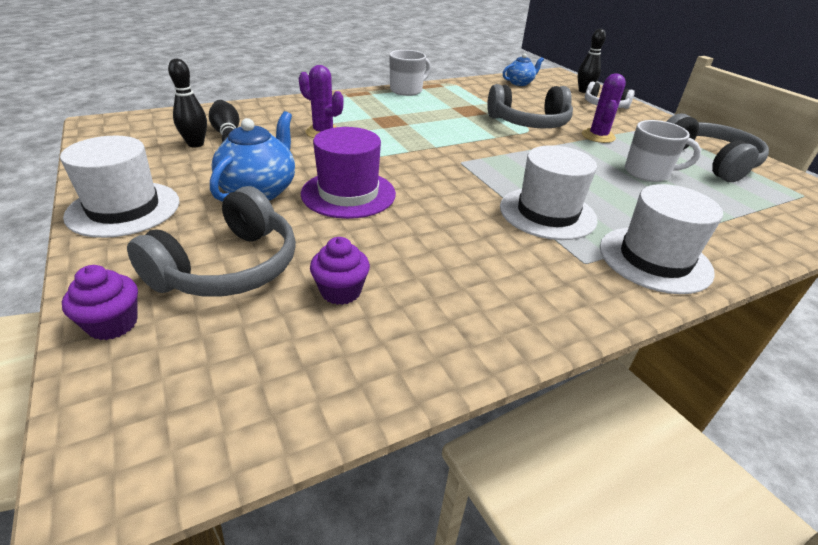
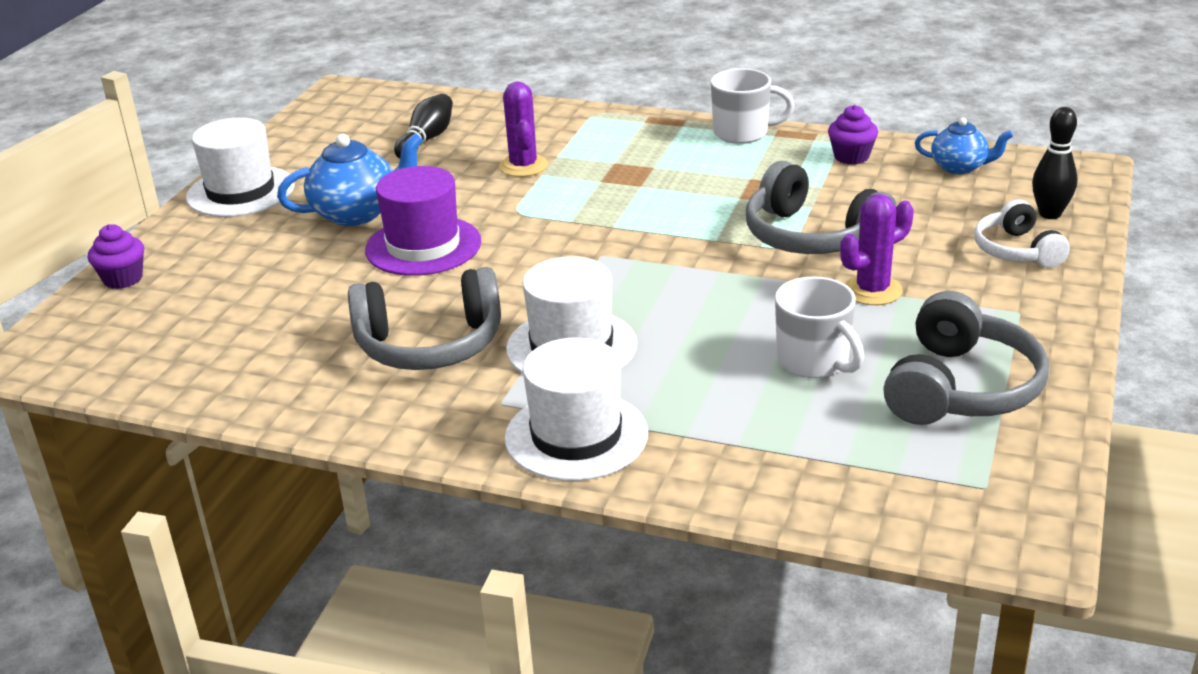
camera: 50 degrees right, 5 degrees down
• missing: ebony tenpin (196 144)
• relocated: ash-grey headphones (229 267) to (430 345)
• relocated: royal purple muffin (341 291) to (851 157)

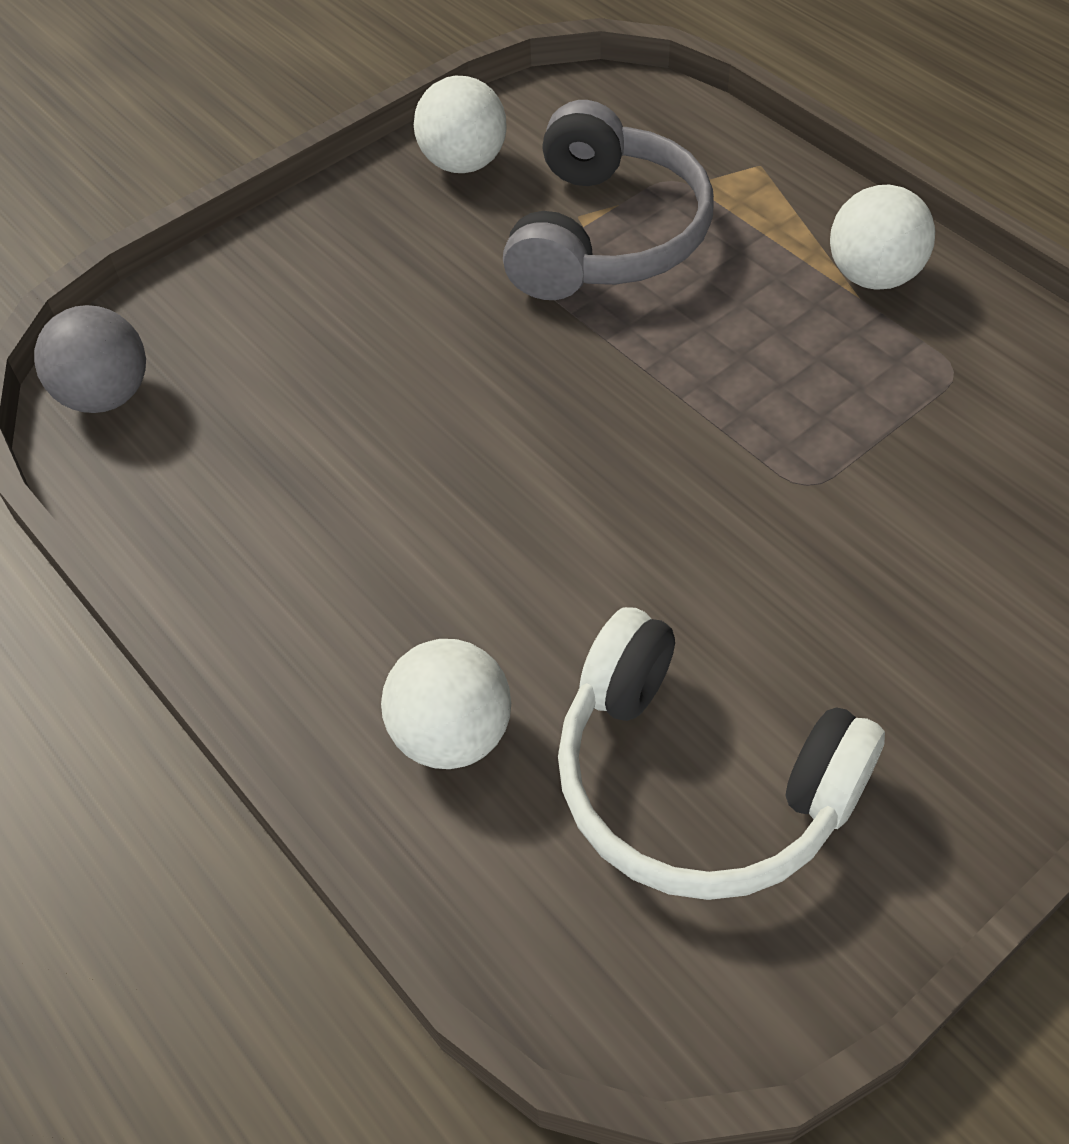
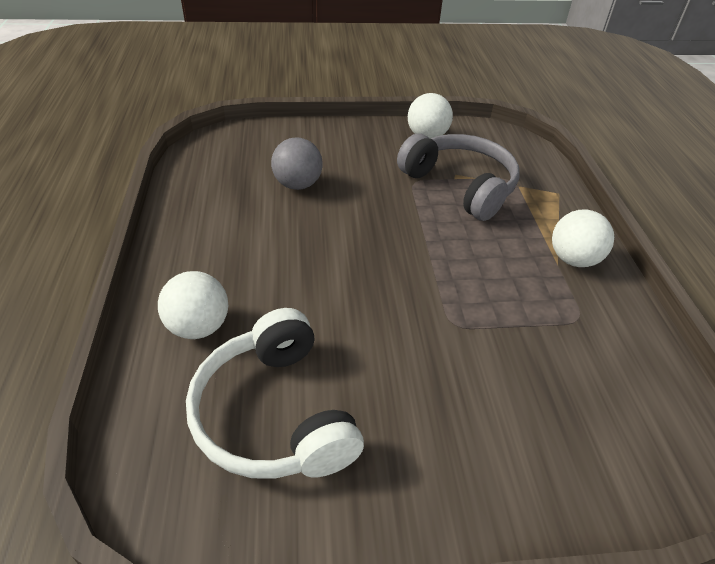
camera: 30 degrees right, 10 degrees down
• relocated: ash-grey sphere (106 395) to (297 185)
• spun: ash-grey headphones (606 235) = (460 186) 90 degrees counterclockwise

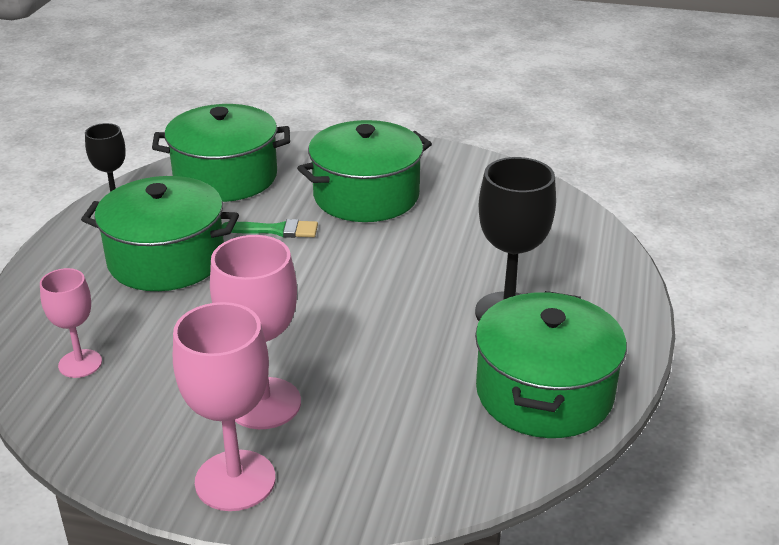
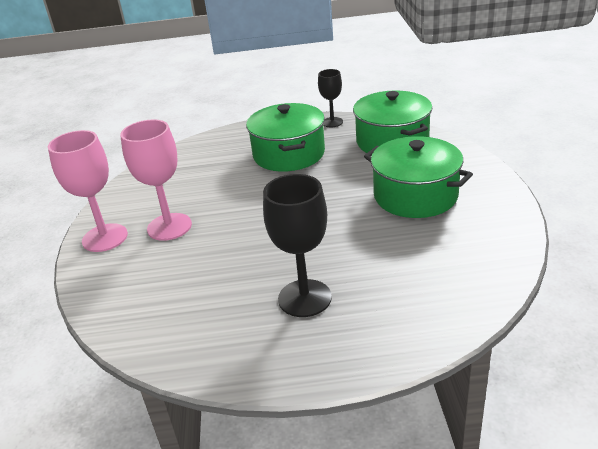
camera: 75 degrees right, 0 degrees up
• missing: rose-pink chalice (80 364)
• missing: emerald paint brush (276 230)
• missing: emerald pot (544 393)

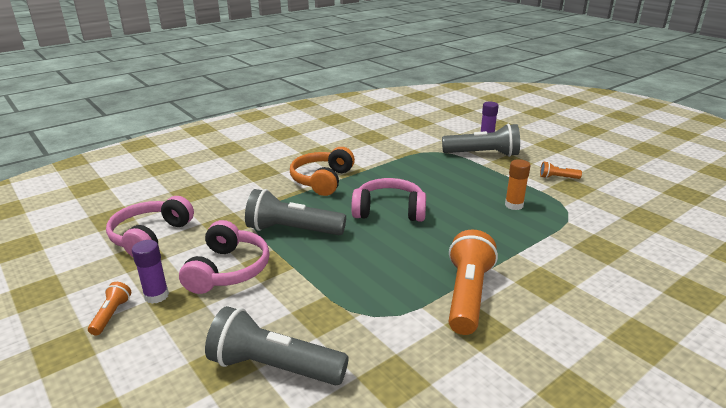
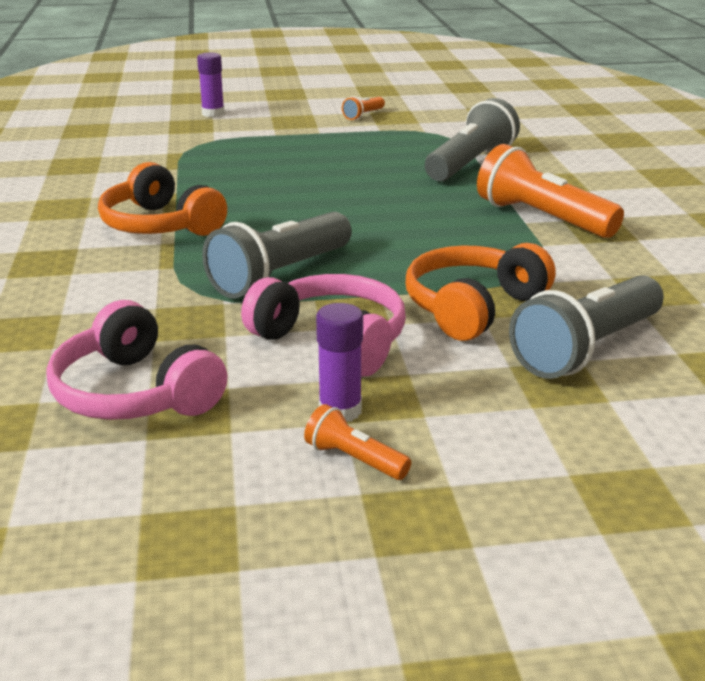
camera: 60 degrees left, 0 degrees up
• missing: rose-pink headphones (389 211)
• missing: bright orange stick of glue (514 205)
• appeared: bright orange headphones (473 307)
• relocated: ash-grey pocket torch (482 154) to (470 164)

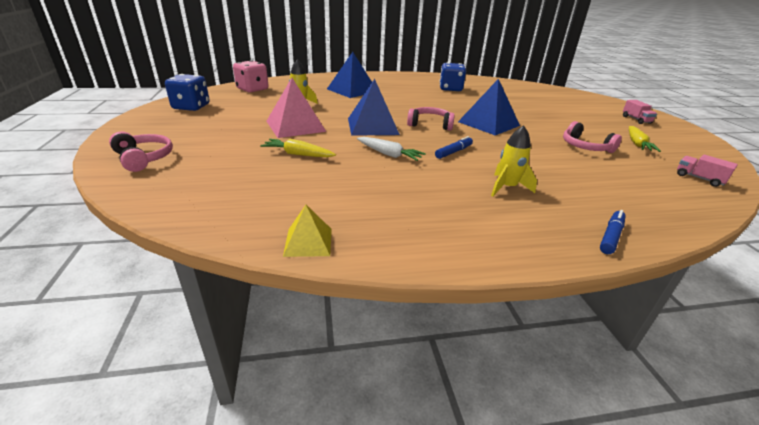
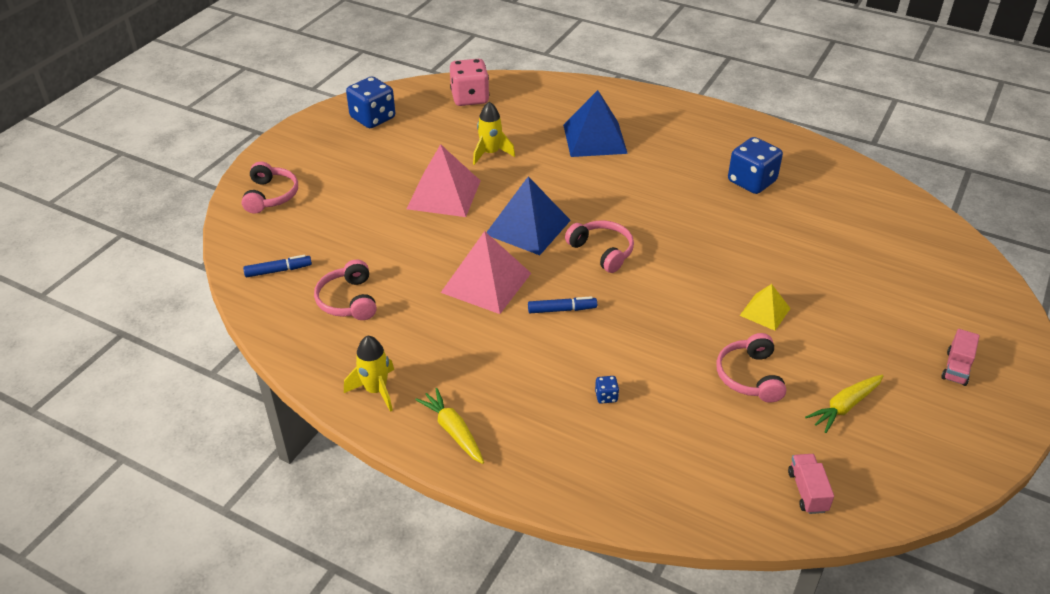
camera: 40 degrees right, 10 degrees up
• missing: royal blue pyramid (488 123)
• appeared: rose-pink headphones (348 300)
• appeared: royal blue game die (606 396)
• relocated: golden carrot (298 154) to (453 431)
• relocated: golden pyramid (308 242) to (765 312)
• relocated: golden rocket (507 187) to (376 390)
• relocated: royal blue marker pen (610 236) to (278 270)
• exchanged: white carrot (389 154) to rose-pink pyramid (486 282)

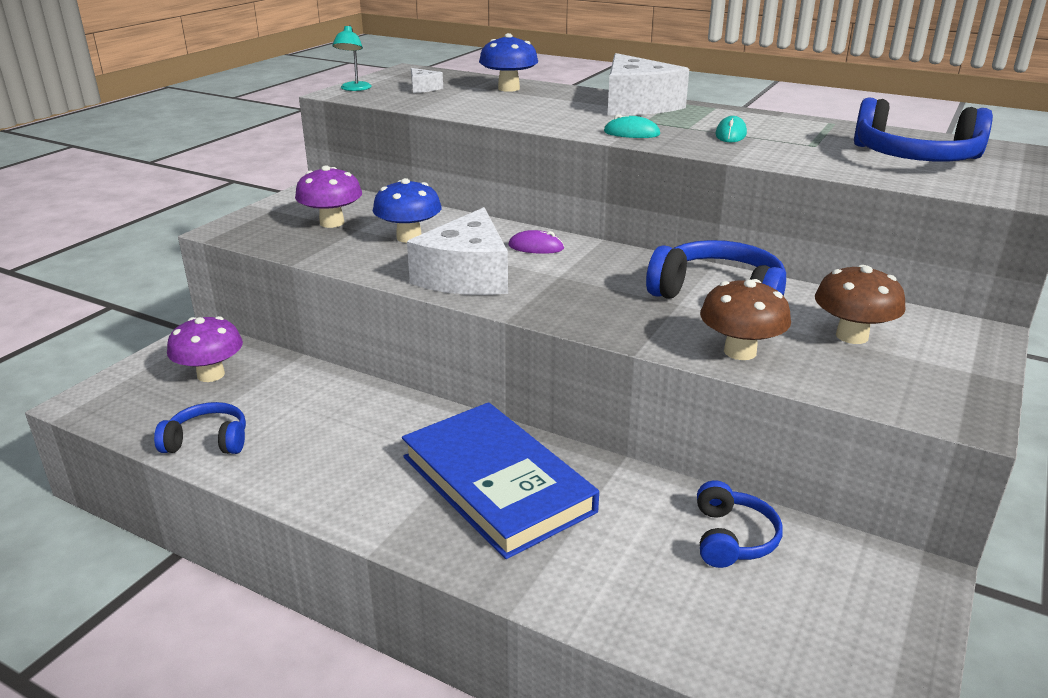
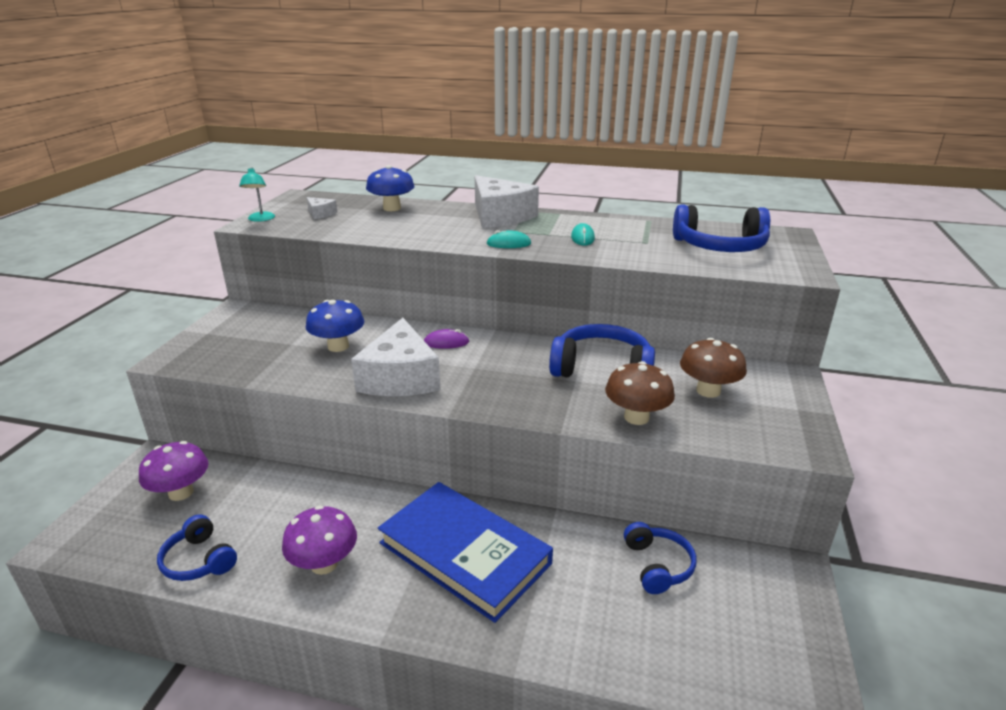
camera: 15 degrees left, 0 degrees up
• relocated: royal purple toadstool (332 223) to (324 564)
• spun: royal blue headphones (208 441) = (199 560) 120 degrees counterclockwise

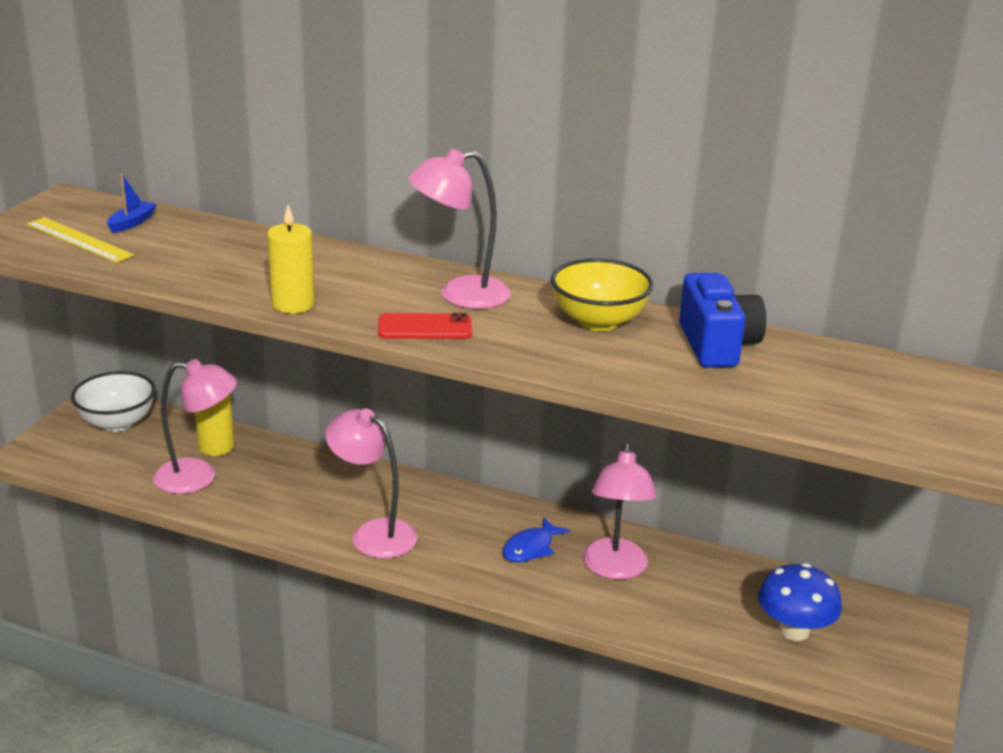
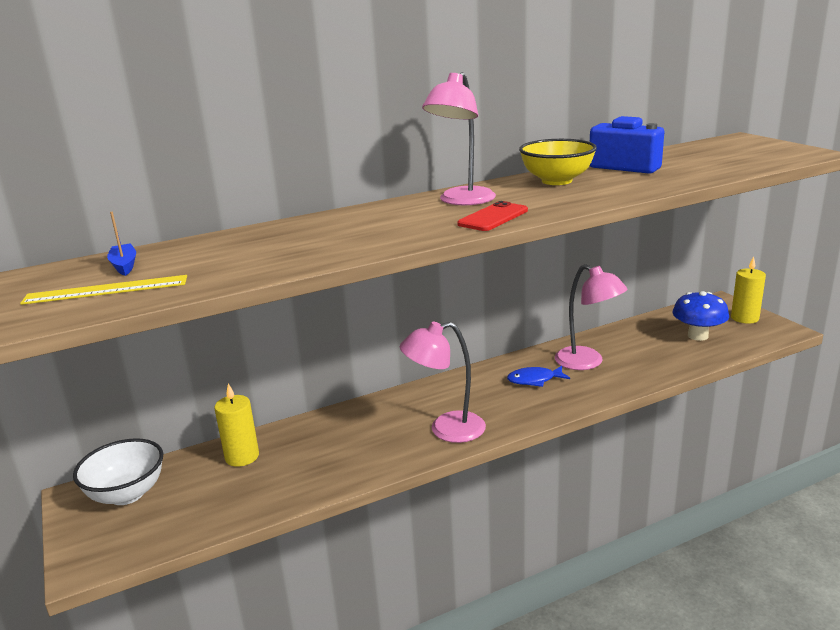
camera: 45 degrees left, 5 degrees down
• missing: rose-pink lamp (198 477)
• relocated: golden pillar candle (293 304) to (744 318)
• spun: royal blue fish figure (531 548) = (534 380) 90 degrees clockwise

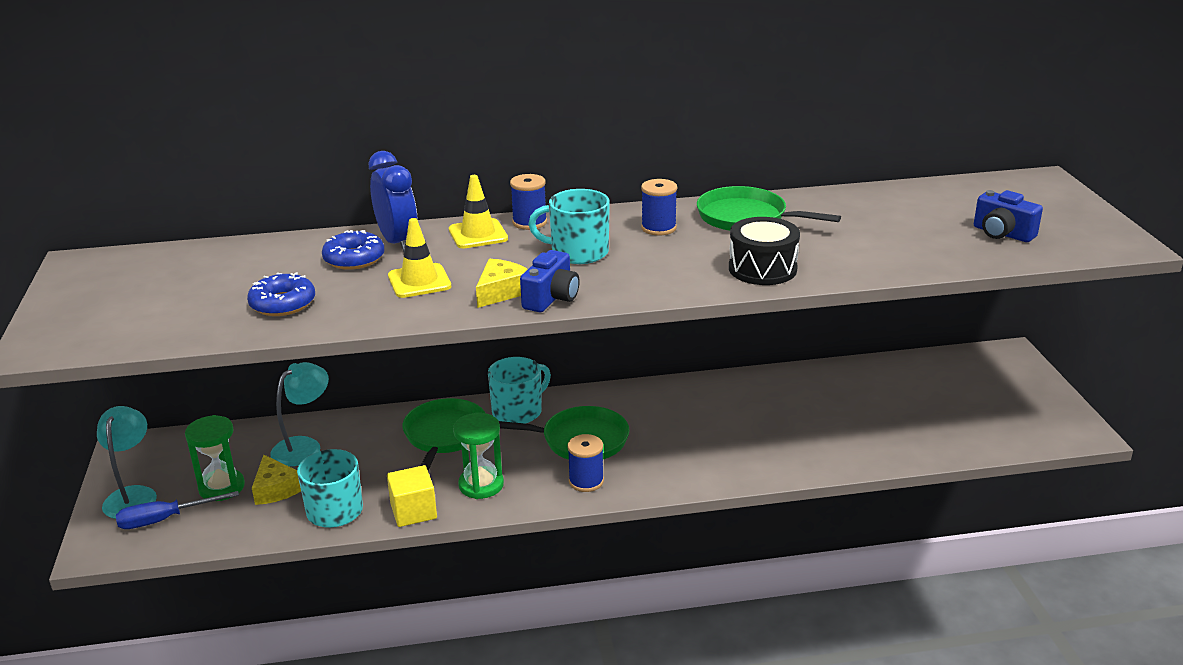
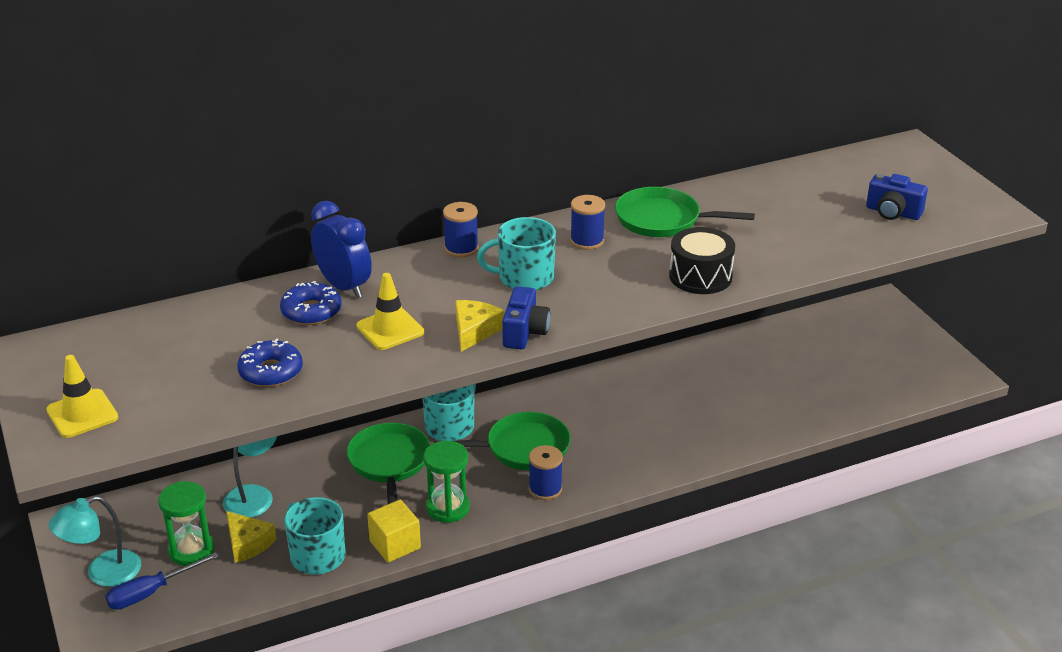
camera: 15 degrees left, 5 degrees up
• relocated: golden safety cone (478 234) to (82 414)
• spun: teal lamp (133 495) = (103 573) 105 degrees counterclockwise

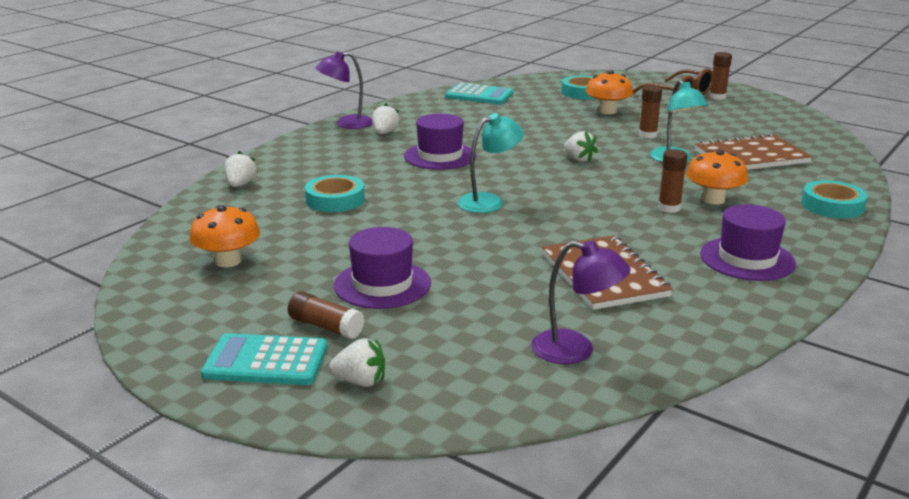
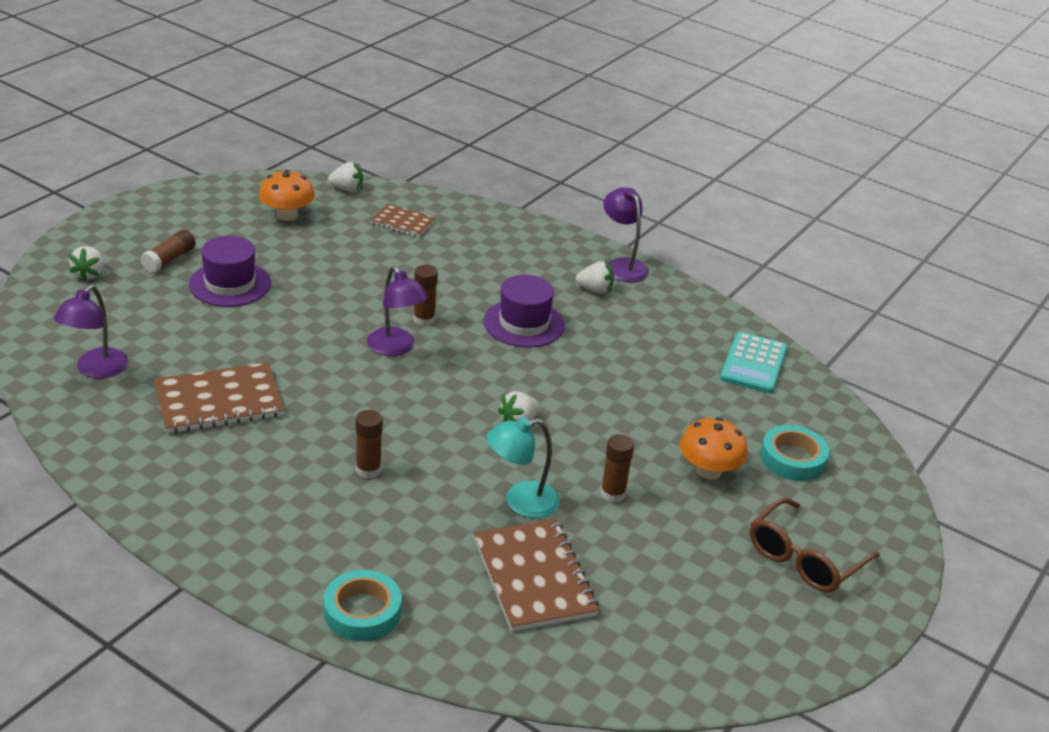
camera: 85 degrees right, 10 degrees up
• missing: teal adding machine (266 361)
• missing: teal sticky tape (335 199)
• missing: bright orange toadstool (713 199)
• missing: royal purple tall hat (747 259)
• appeared: russet notepad (402 222)
• relocated: white berry (240 185) to (347 189)
• relocated: russet stick of glue (717 97) to (424 319)
• colour: teal lamp (489 201) to royal purple lamp (396 348)

